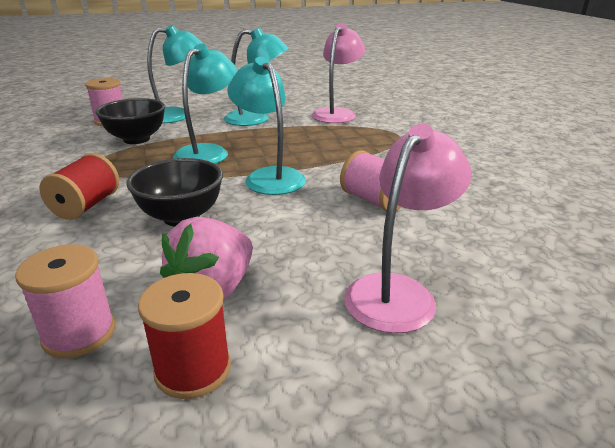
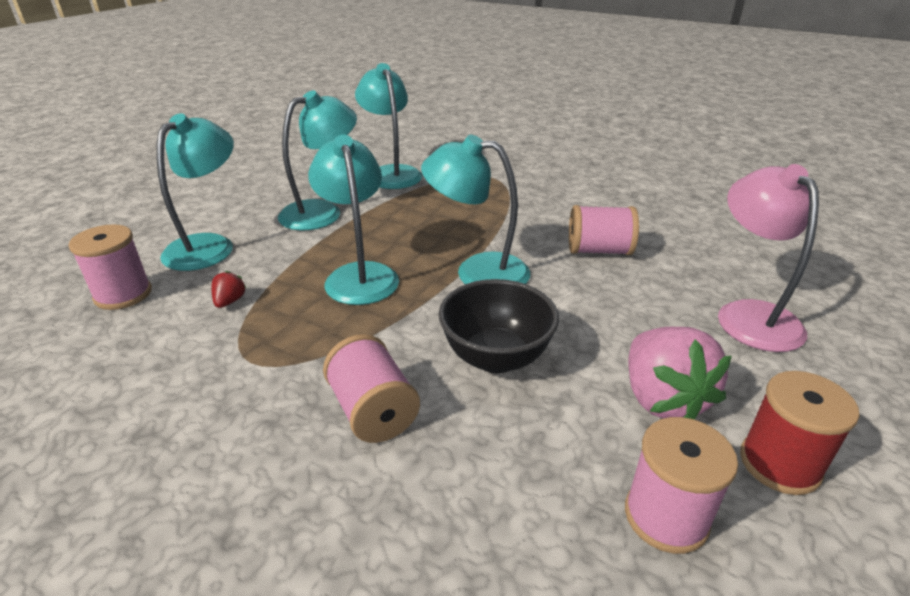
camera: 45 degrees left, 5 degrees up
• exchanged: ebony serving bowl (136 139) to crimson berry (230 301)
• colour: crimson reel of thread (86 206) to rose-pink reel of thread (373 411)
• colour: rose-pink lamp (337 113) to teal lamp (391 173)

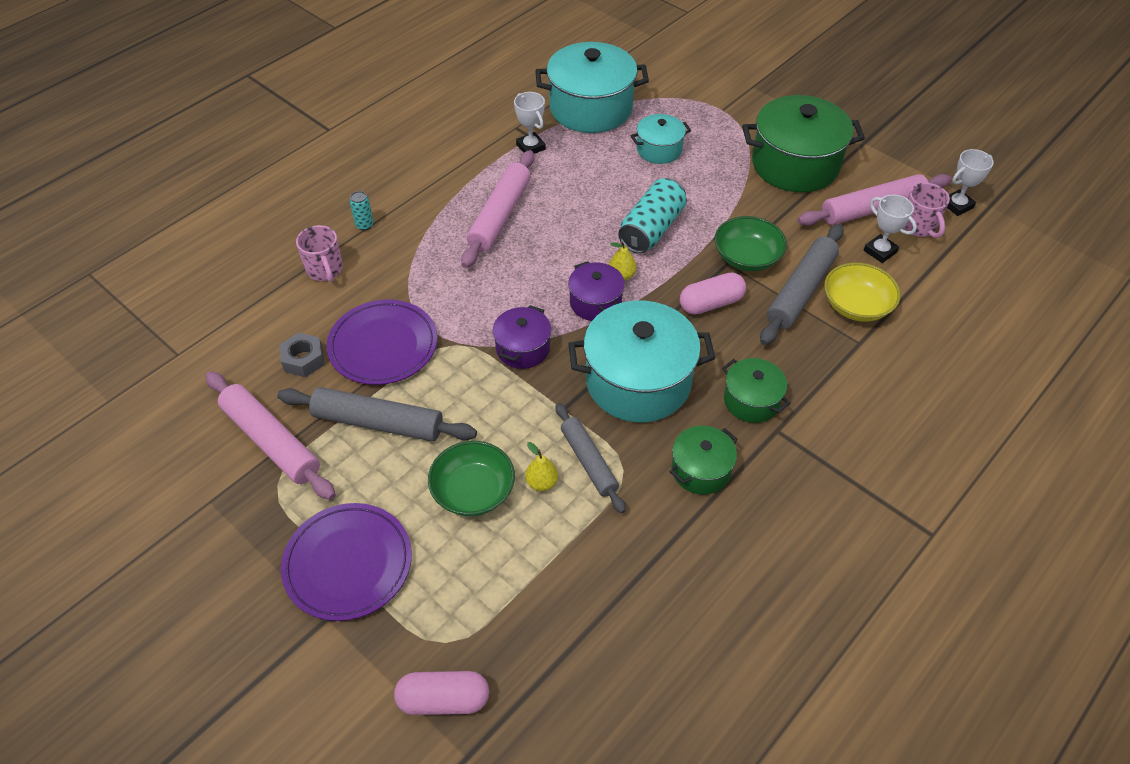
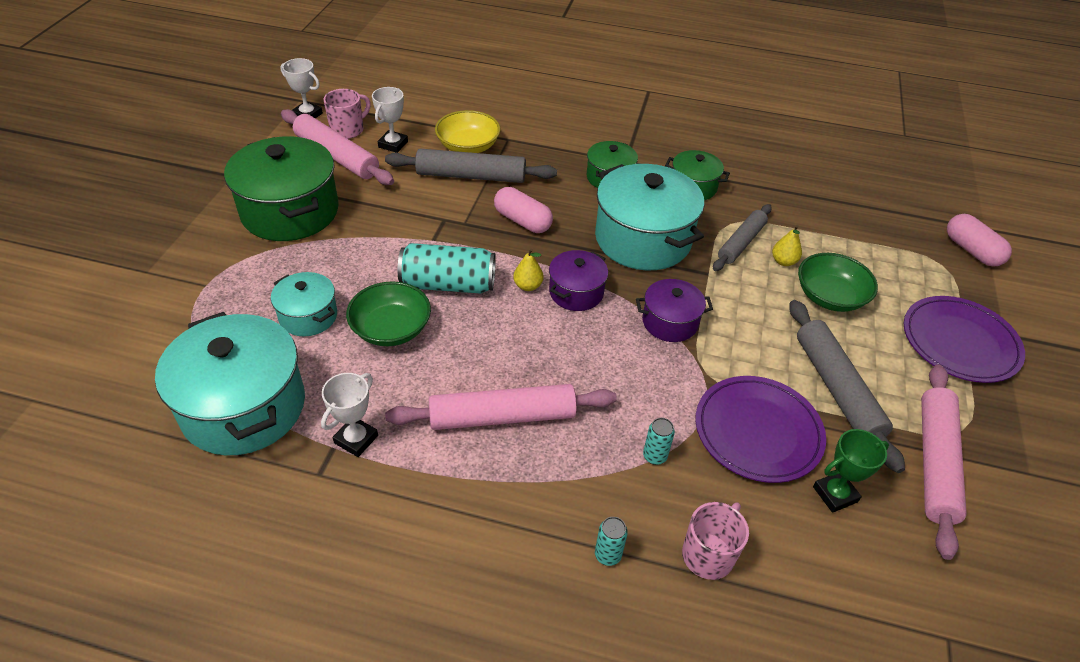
camera: 120 degrees left, 5 degrees down
• appeared: teal soda can (654 456)
• relocated: emerald serving bowl (747 257) to (391 329)
• exchanged: ash-grey hexagon nut (303 360) to emerald award cup (835 494)

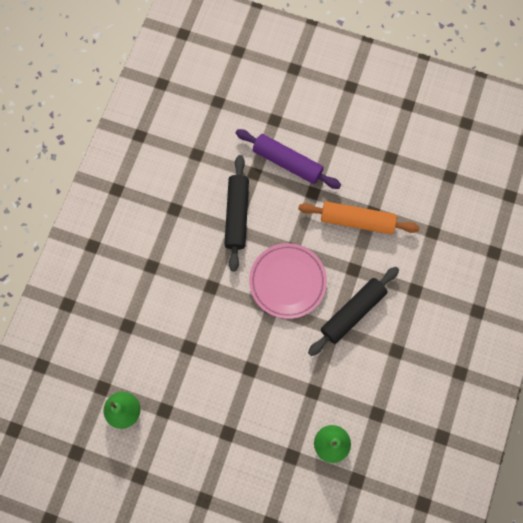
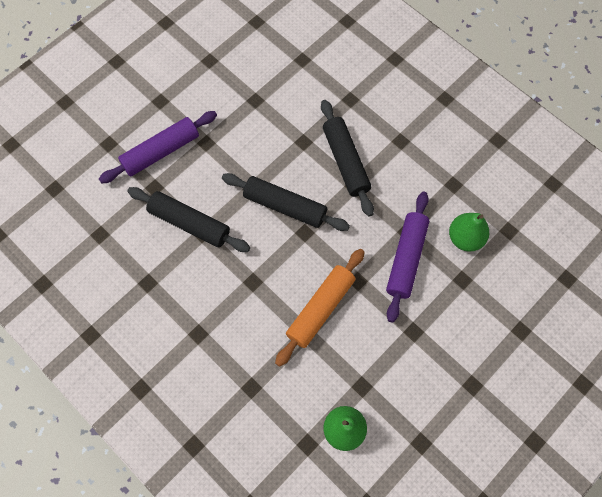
camera: 65 degrees left, 5 degrees down
• appeared: royal purple pastry roller (406 258)
• relocated: bright orange pastry roller (357 221) to (320 309)
• exchanged: rose-pink flat dish (287 282) to ebony pastry roller (285 206)

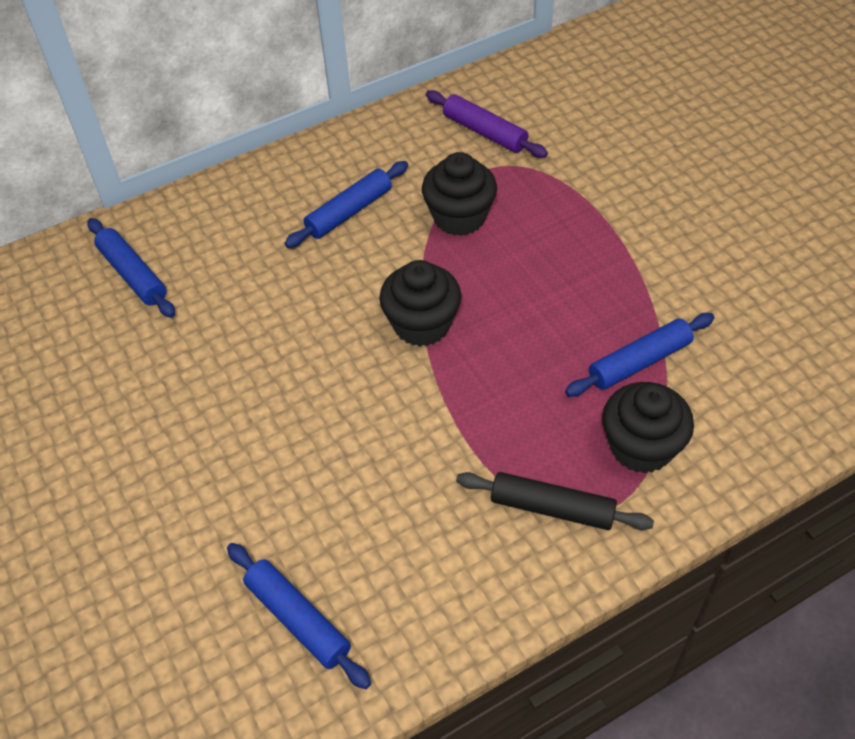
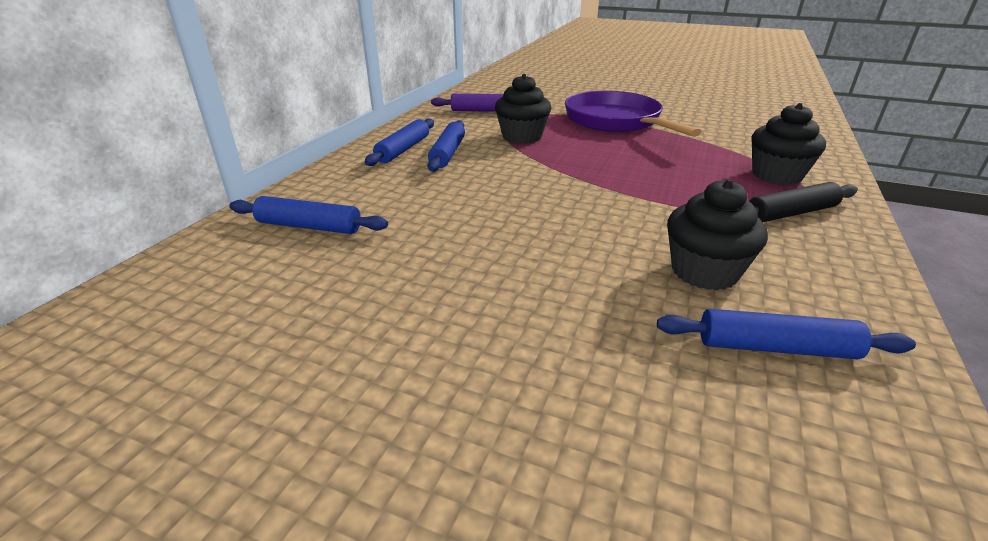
camera: 40 degrees left, 20 degrees down
• appeared: royal purple pan (616 121)
• relocated: ebony muffin (422 324) to (704 272)
• relocated: royal blue pastry roller (639 362) to (403 150)

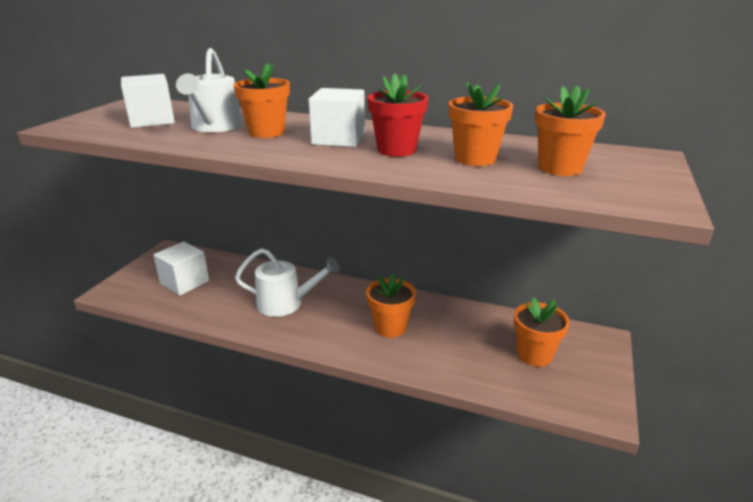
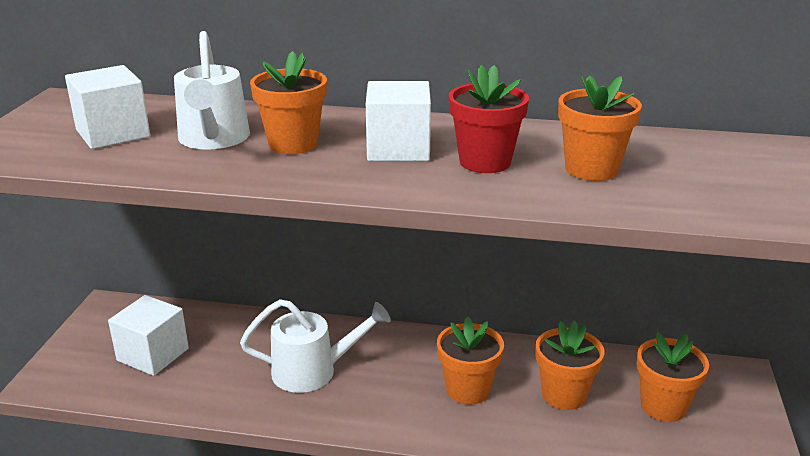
camera: 10 degrees left, 0 degrees up
• relocated: bright orange potted plant (560 168) to (564 395)

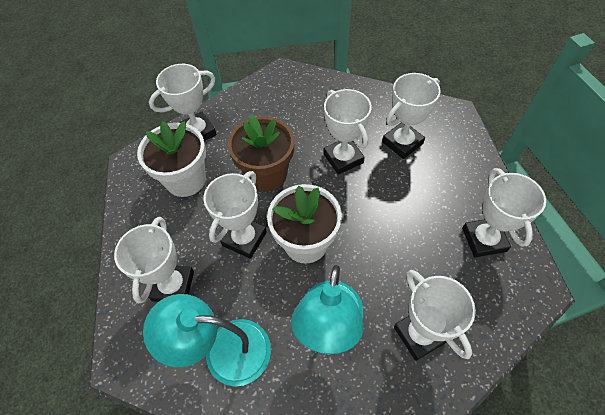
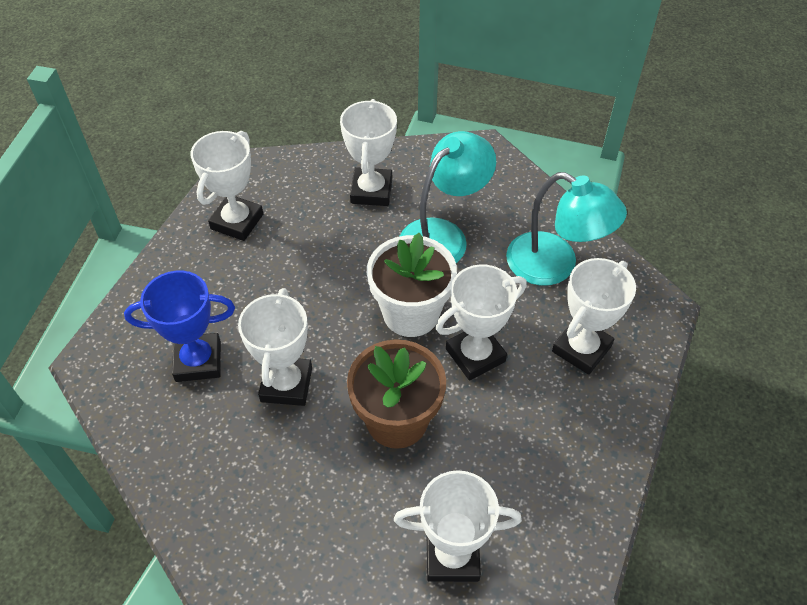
camera: 150 degrees left, 5 degrees down
• missing: white potted plant (186 180)
• colour: white award cup (402 143) to royal blue award cup (198 361)

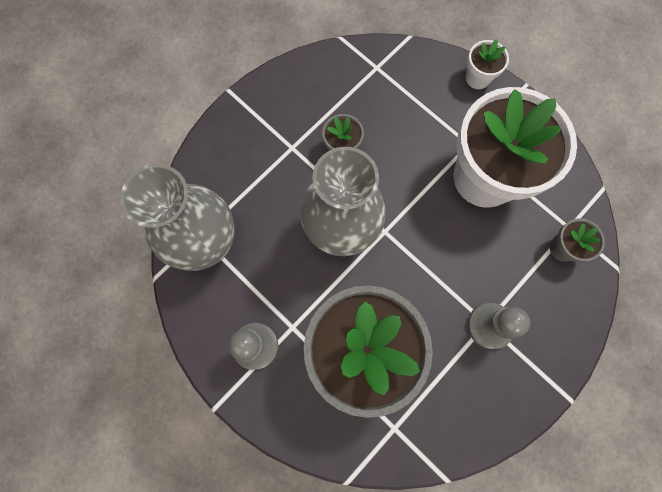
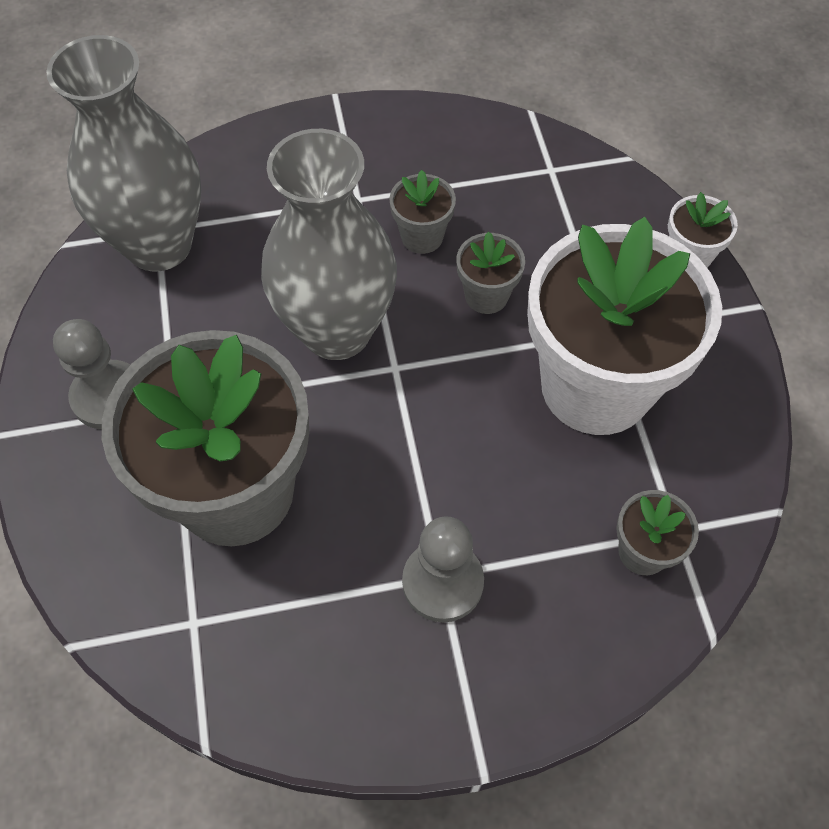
camera: 35 degrees right, 15 degrees down
• appeared: ash-grey potted plant (486 296)

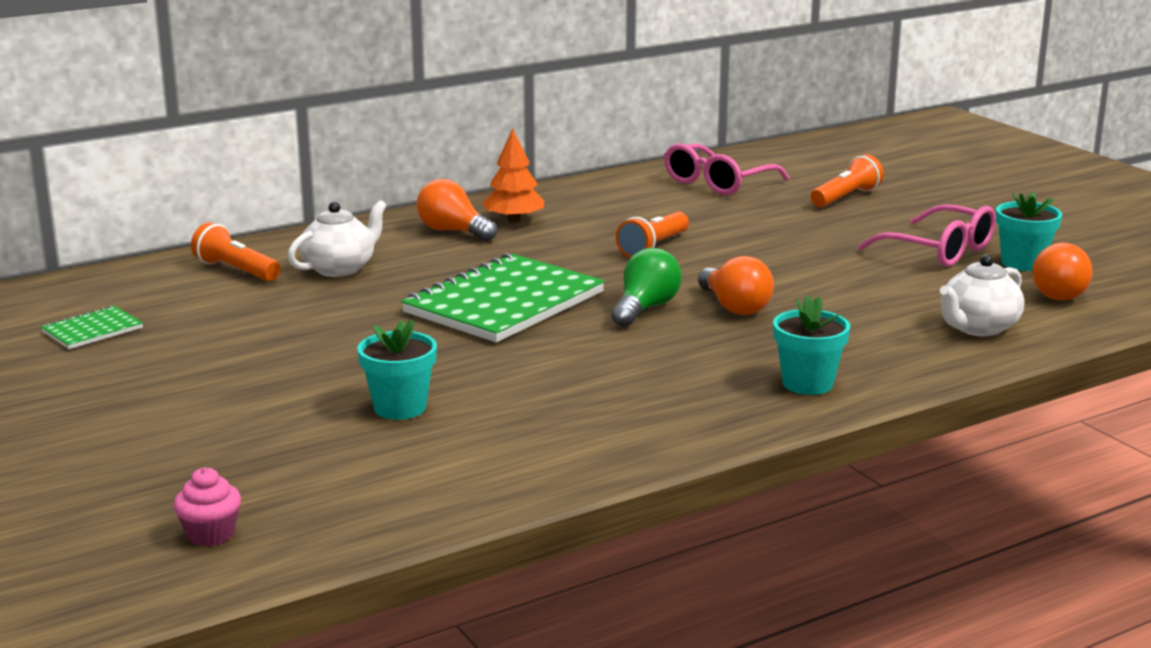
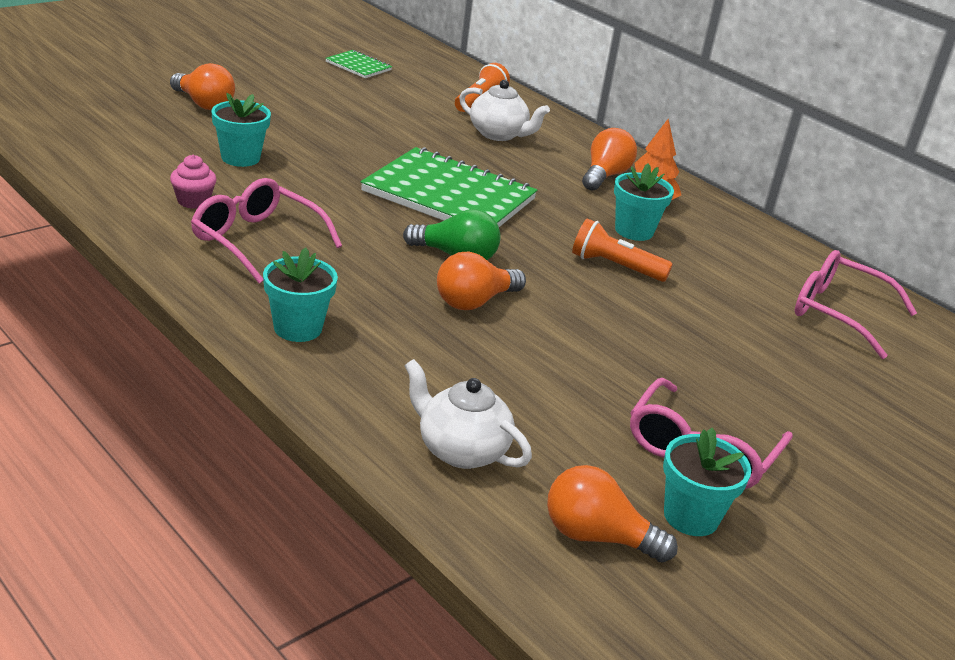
camera: 75 degrees right, 10 degrees up
• missing: bright orange pocket torch (846 197)
• appeared: bright orange light bulb (203 104)
• appeared: rose-pink eyeglasses (256 240)
• appeared: teal potted plant (634 231)
• relocated: rose-pink muffin (210 534) to (193 201)

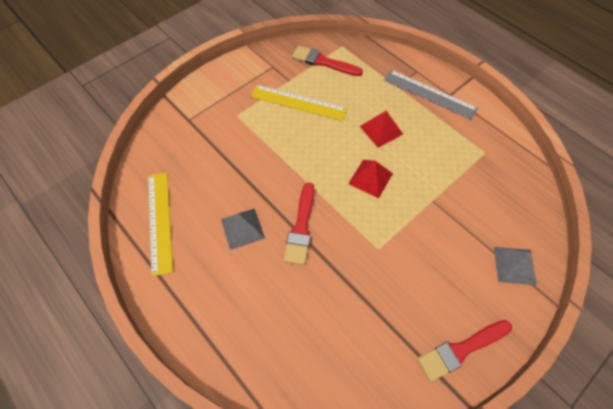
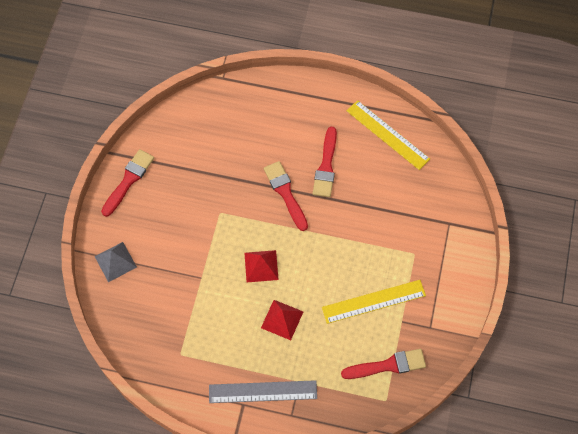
camera: 145 degrees right, 5 degrees up
• exchanged: ash-grey pyramid (242 228) to crimson paint brush (326 166)

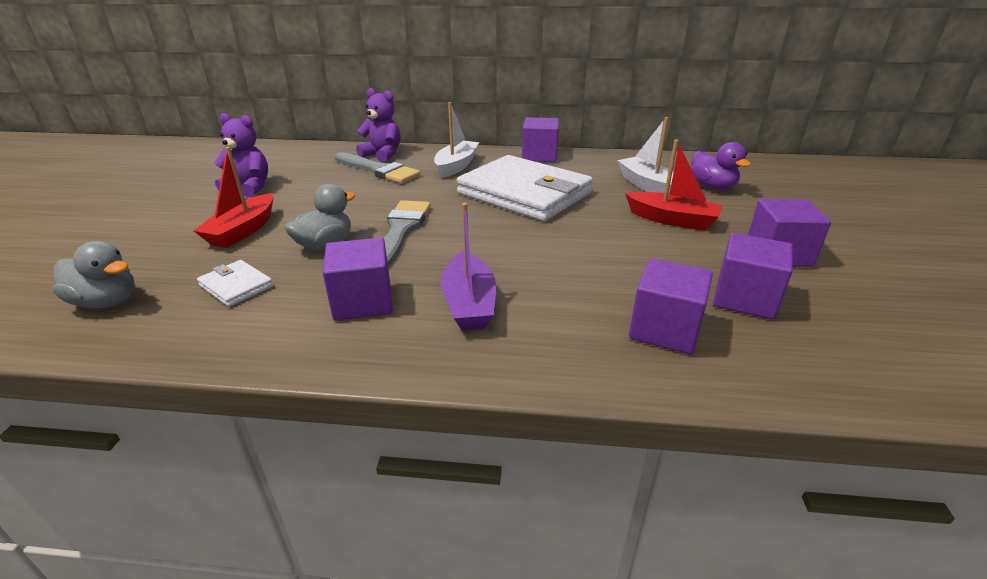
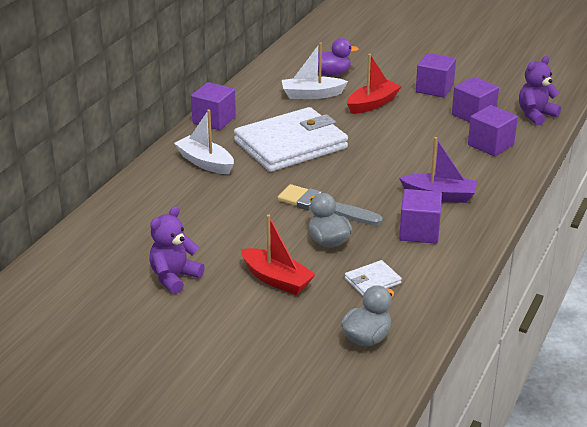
camera: 70 degrees left, 0 degrees up
• missing: ash-grey paint brush (378 170)
• relocated: royal purple teddy bear (383 155) to (535 115)

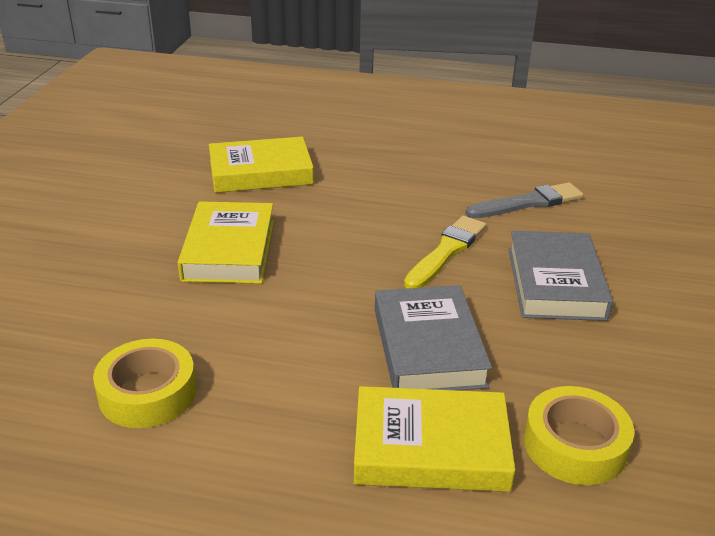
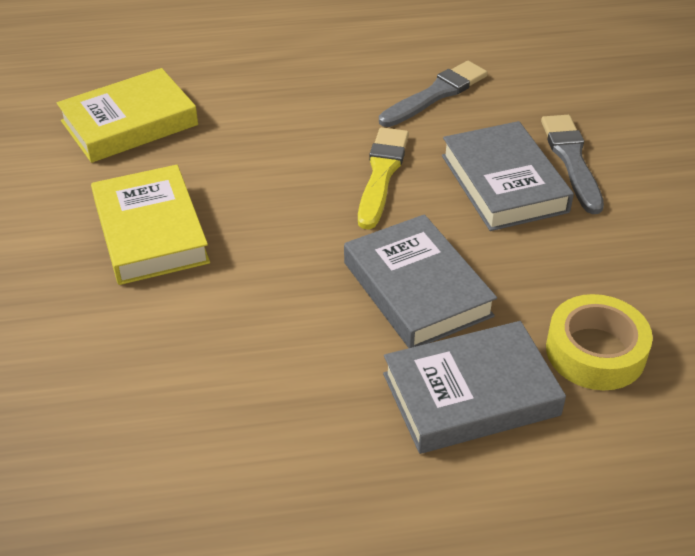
camera: 20 degrees left, 10 degrees up
• missing: golden sticky tape (147 393)
• appeared: ash-grey paint brush (571 160)
• colour: golden hardback (430 447) to ash-grey hardback (470 394)

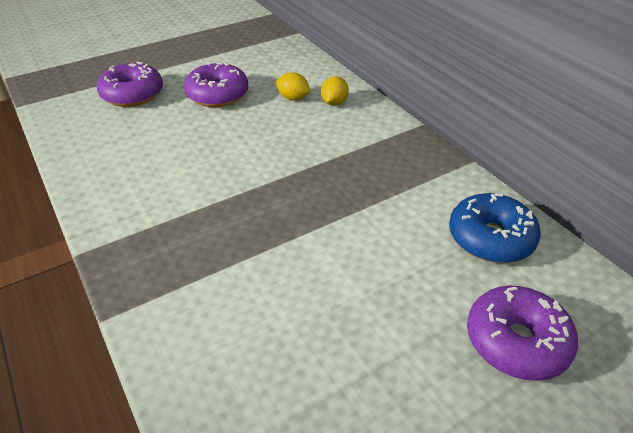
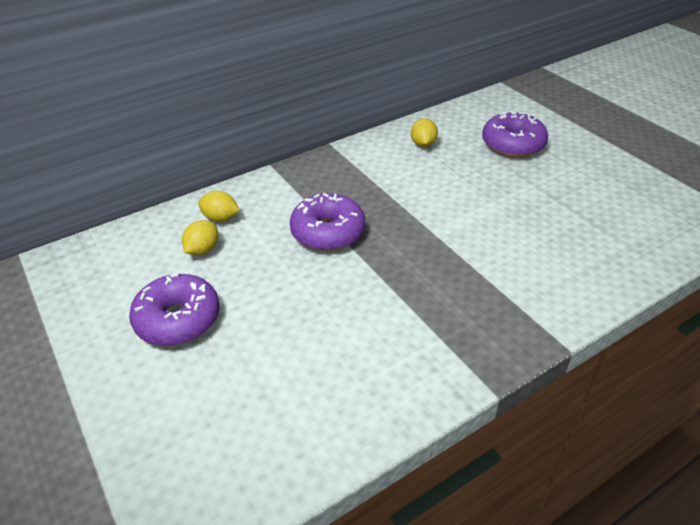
camera: 90 degrees left, 0 degrees up
• relocated: royal purple glazed donut (132 94) to (328 232)
• exchanged: royal blue glazed donut (490 238) to golden citrus fruit (423 144)

